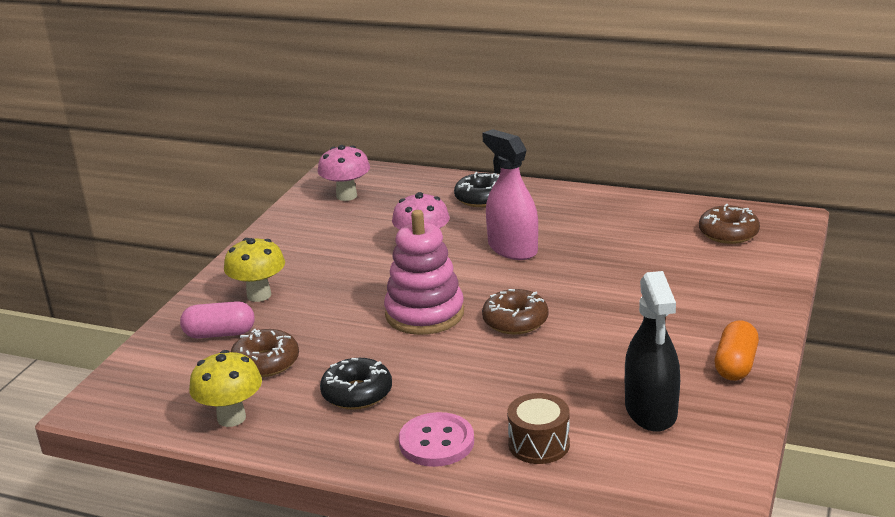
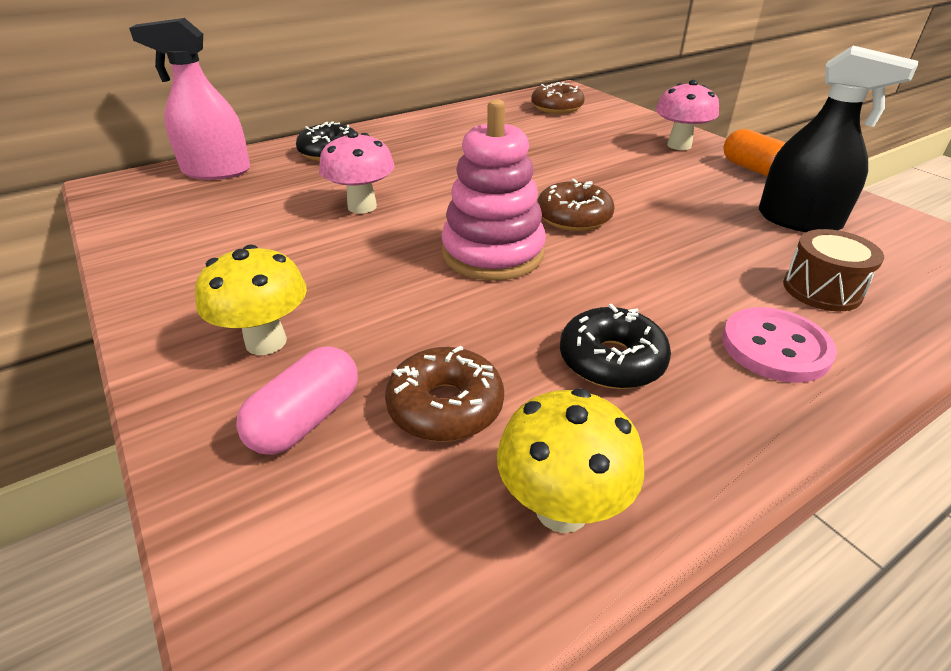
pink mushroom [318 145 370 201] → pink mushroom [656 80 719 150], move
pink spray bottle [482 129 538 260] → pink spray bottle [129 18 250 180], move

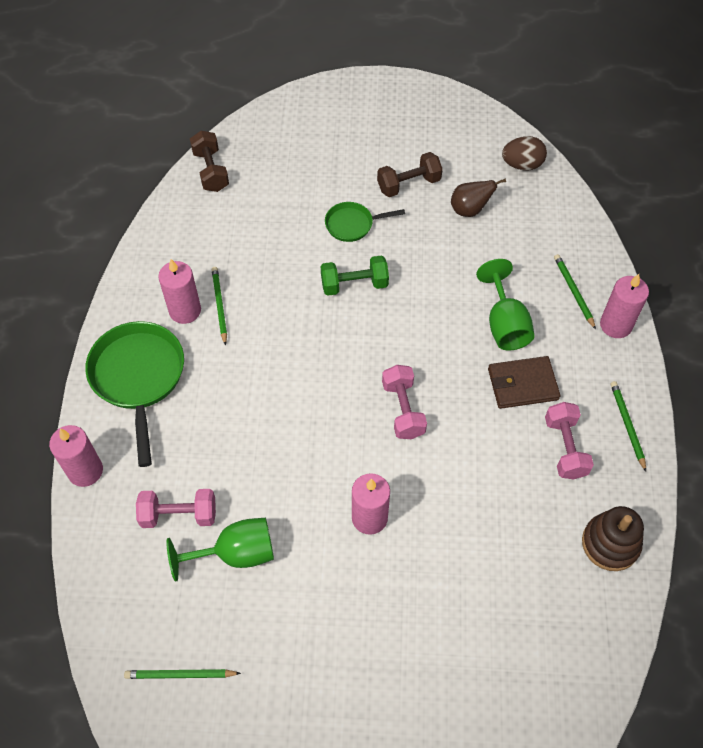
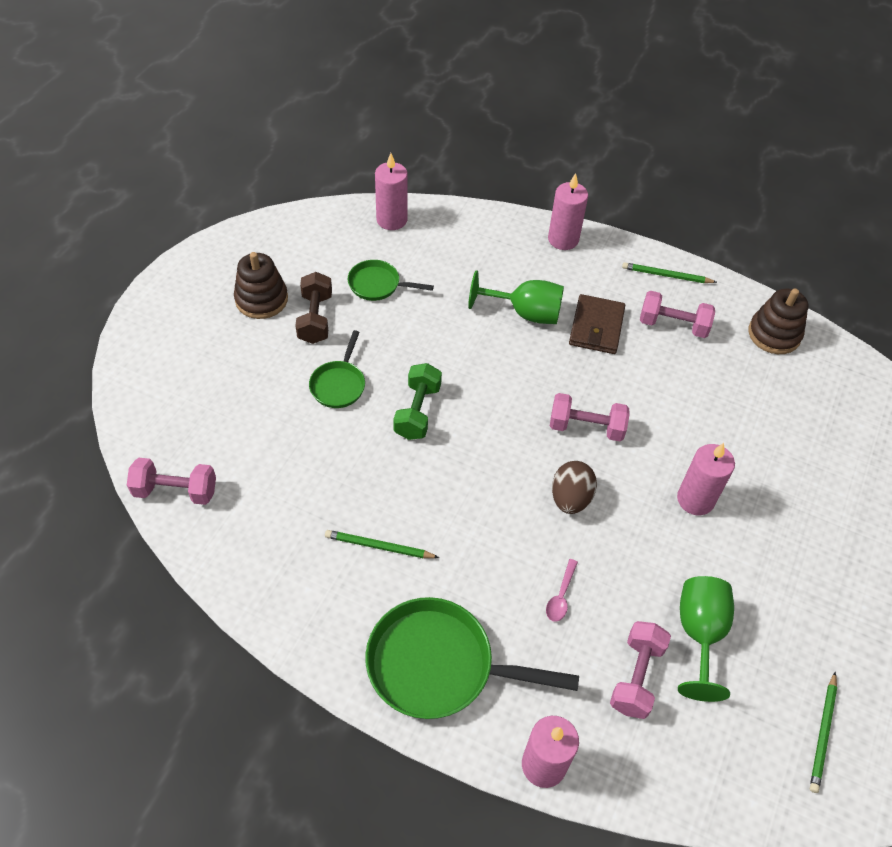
pink candle [158 259 201 324] → pink candle [375 153 408 230], move
brown dumbbell [190 131 229 192] → pink dumbbell [127 458 216 505]
brown pear [451 178 506 217] → green pan [348 260 434 301]
brown egg [502 136 547 171] → brown egg [552 461 597 514], move
green pencil [554 254 596 330] → -
- → brown stacking toy [234 252 288 319]
- → pink spoon [546 559 578 622]

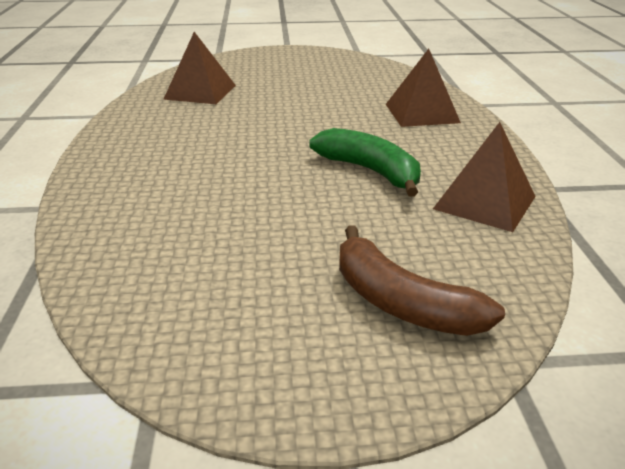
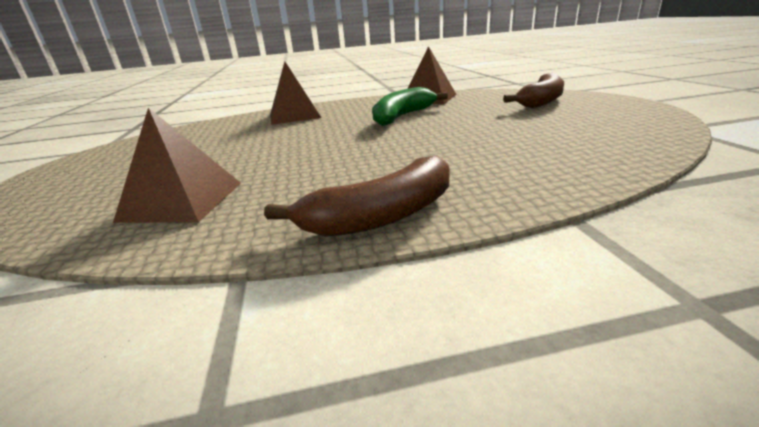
- → brown banana [264 155 450 237]

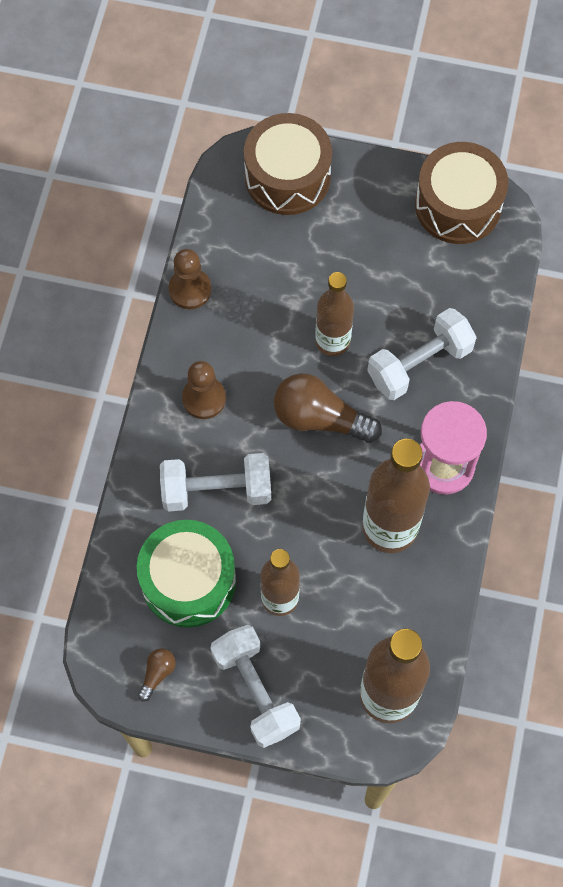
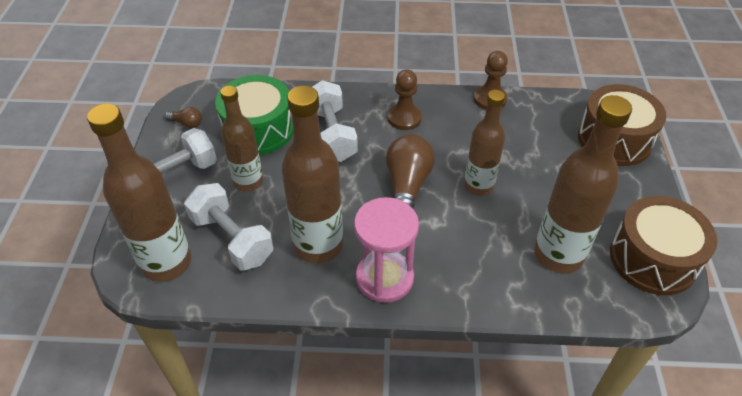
white dumbbell [367 308 477 400] → white dumbbell [184 183 273 271], move
- → brown bottle [534 95 632 273]

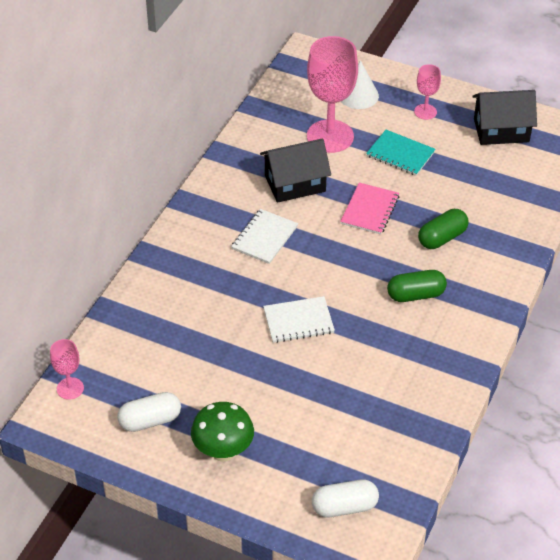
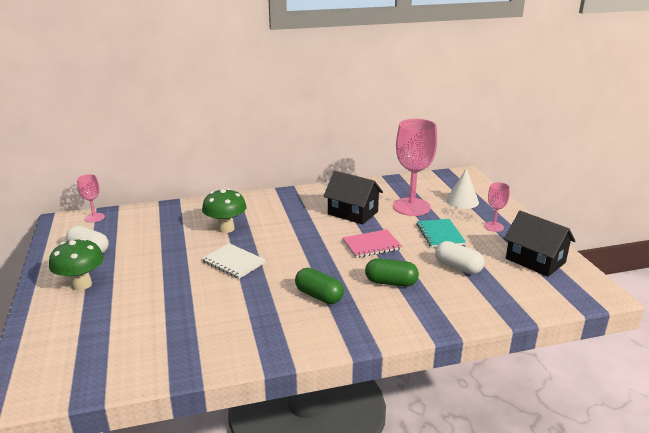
white notebook [231 209 298 264] → -
white capsule [312 480 379 517] → white capsule [435 241 484 274], move
- → green mushroom [202 188 247 233]

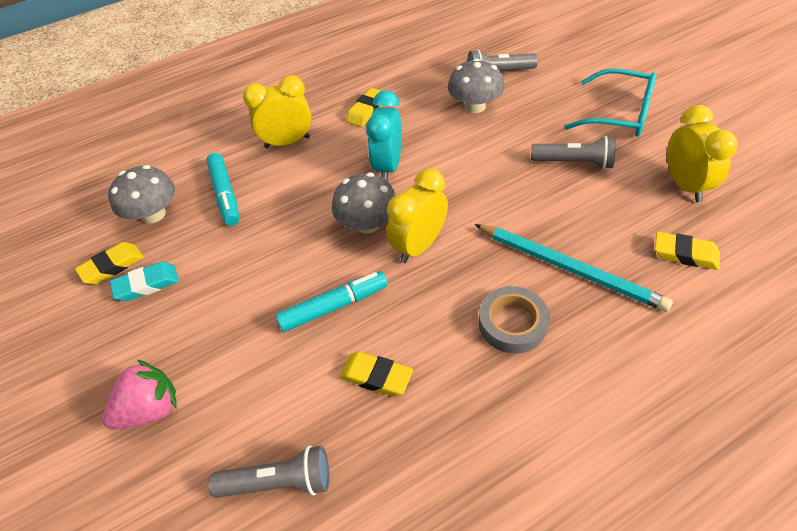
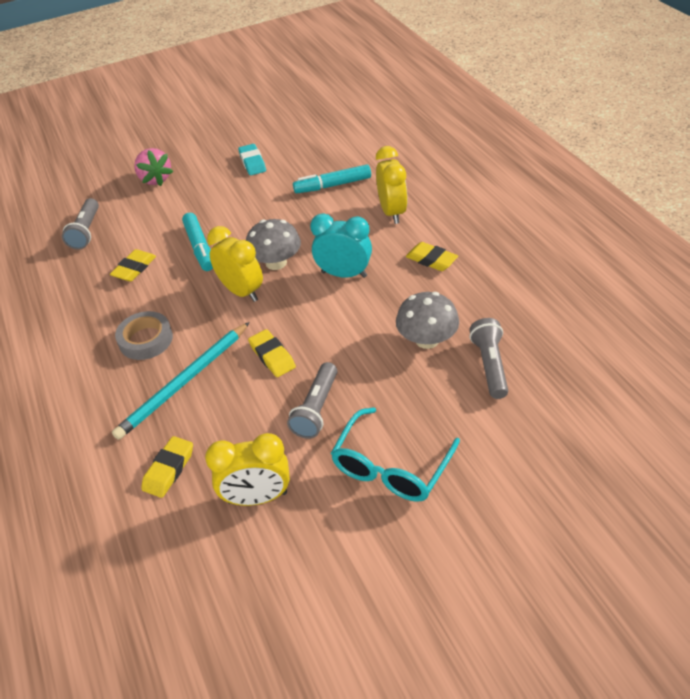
yellow eraser [75 242 144 284] → yellow eraser [248 329 296 377], move
grey mushroom [108 165 175 223] → -

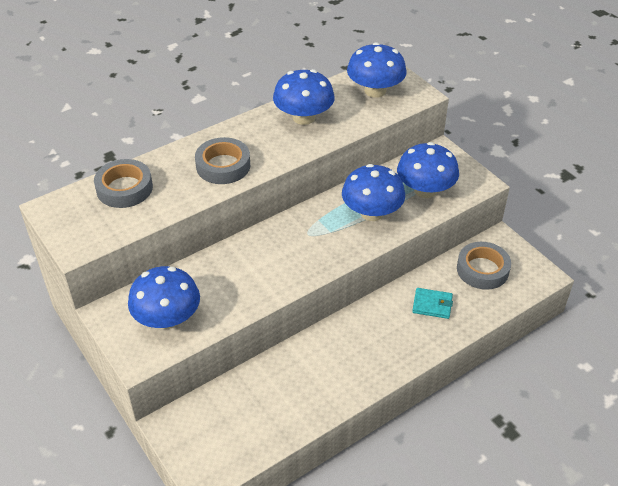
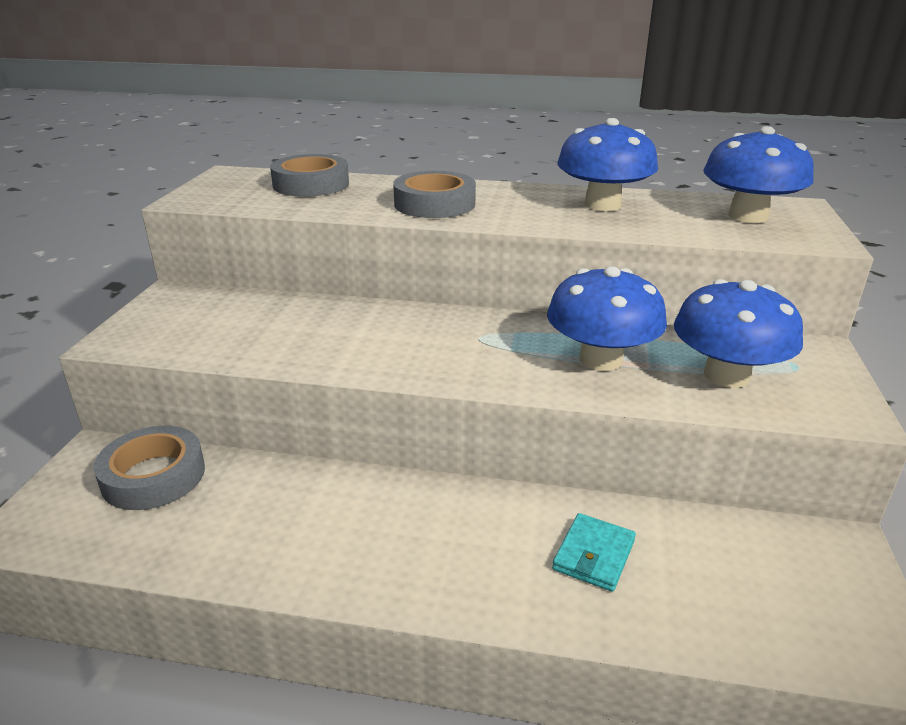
blue mushroom [128 266 200 329] → -
turquoise wallet [412 288 453 319] → turquoise wallet [552 513 636 592], 60 degrees clockwise
grey tape [457 242 511 290] → grey tape [93 426 205 510], move

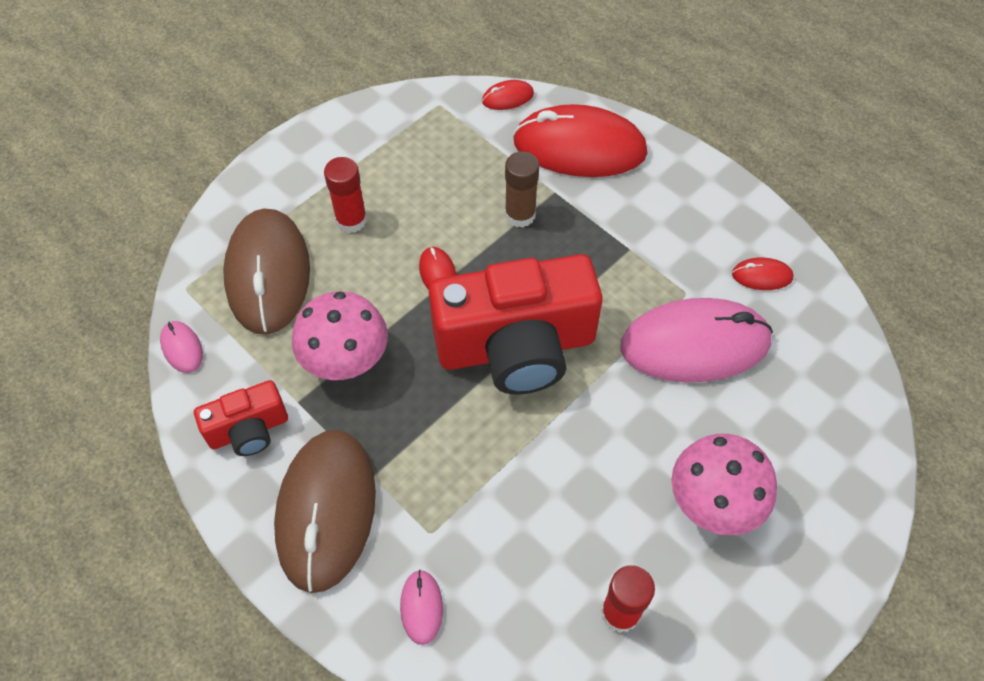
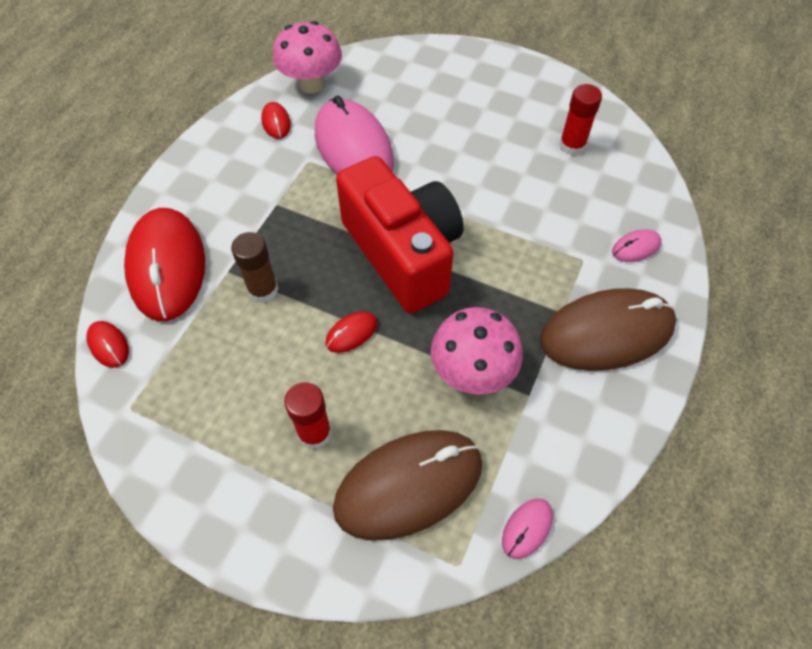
red camera [194 380 288 456] → -
pink mushroom [672 434 777 535] → pink mushroom [273 21 342 94], move

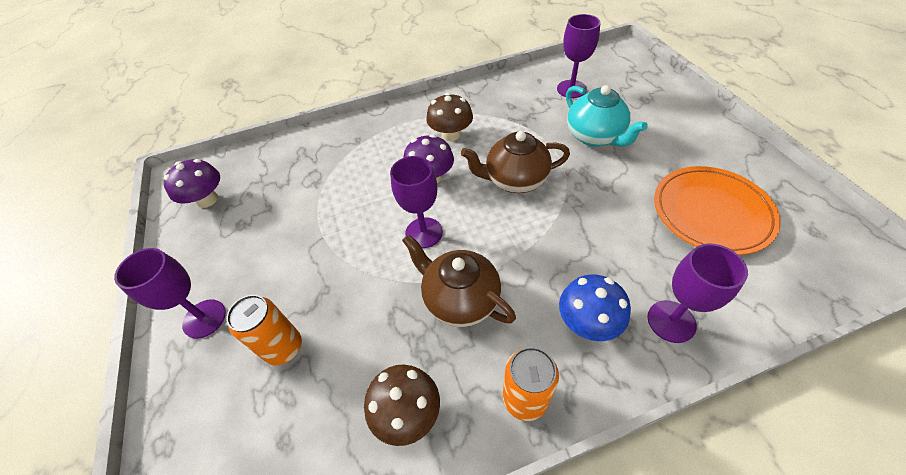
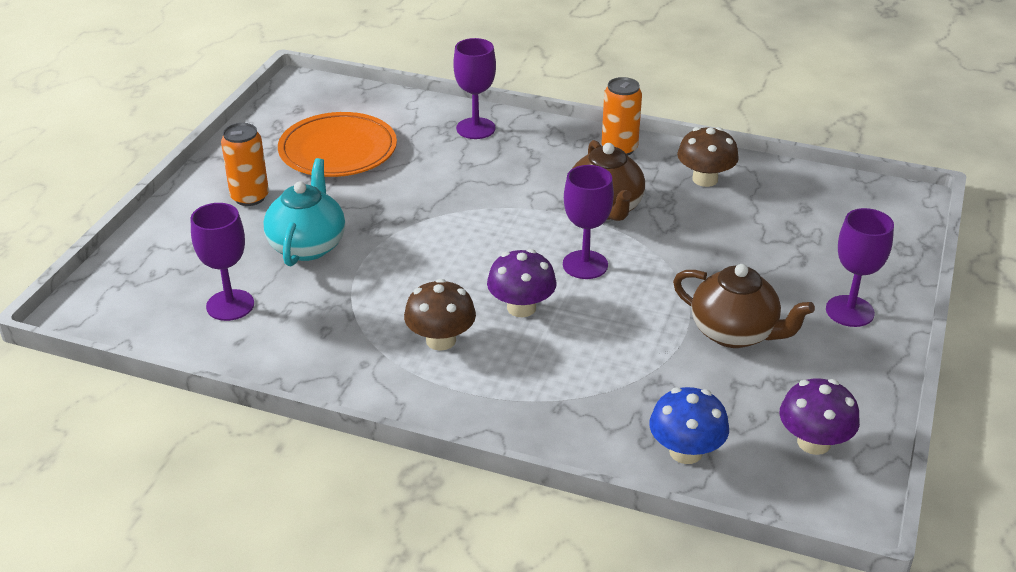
orange can [227 295 302 366] → orange can [221 123 269 206], move
brown teapot [461 131 570 193] → brown teapot [673 264 815 348], move
blue mushroom [559 274 631 341] → blue mushroom [649 387 729 464], move

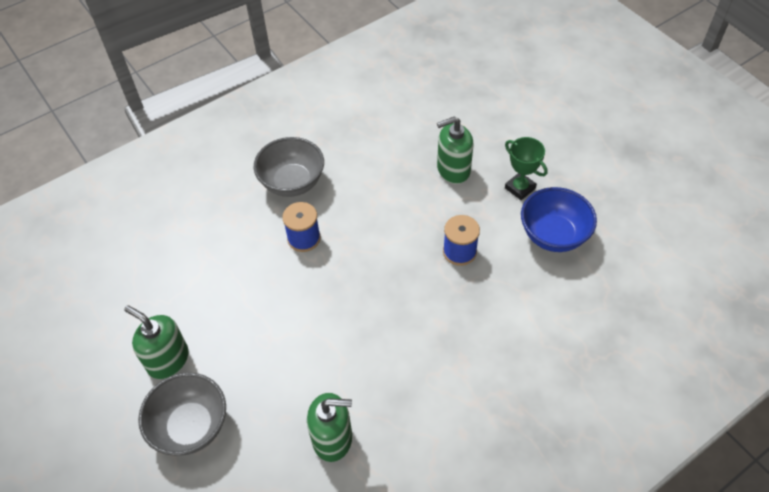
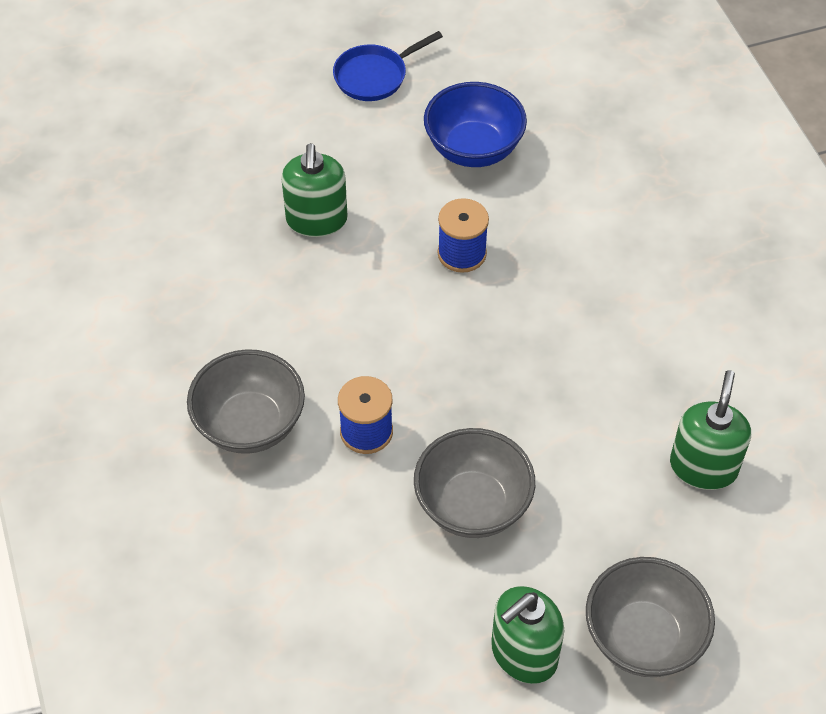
green trophy [505 137 548 200] → -
- → blue pan [333 31 443 101]
- → grey bowl [414 428 535 538]

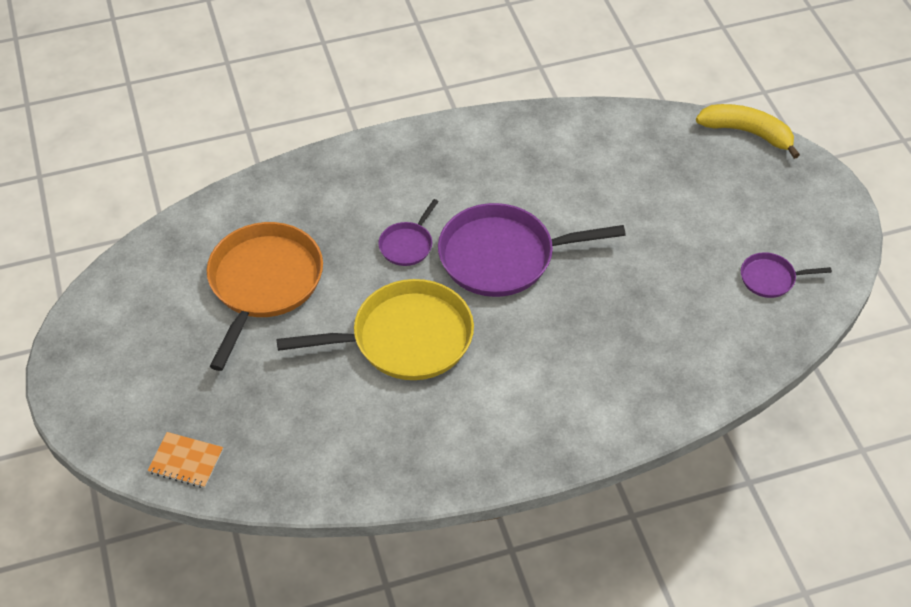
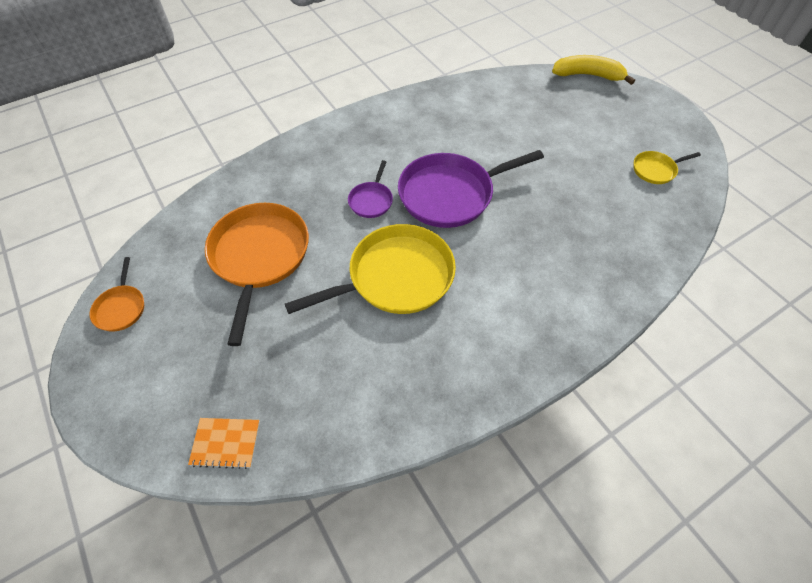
purple pan [741 252 832 298] → yellow pan [633 151 701 184]
- → orange pan [90 257 144 332]

